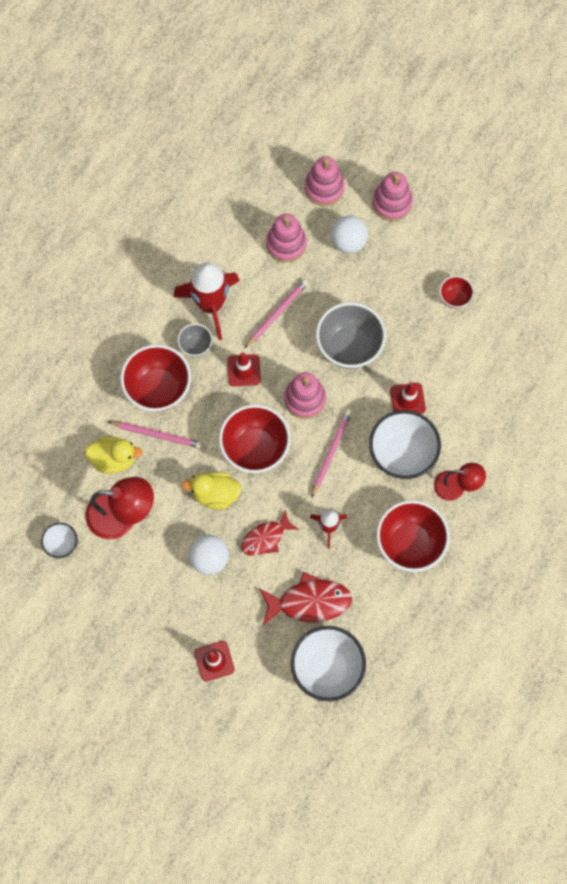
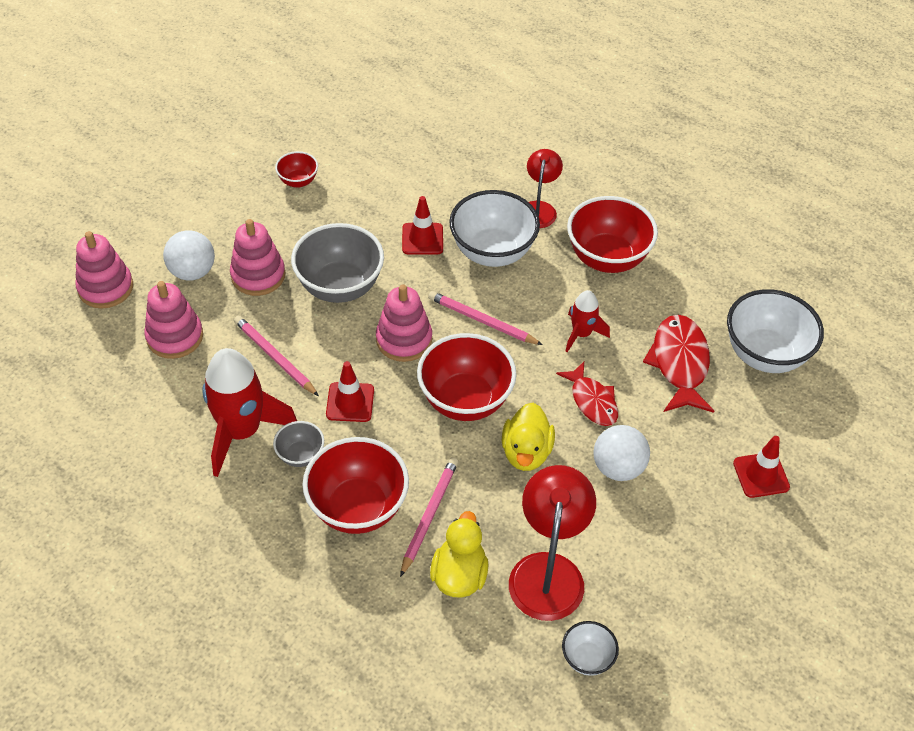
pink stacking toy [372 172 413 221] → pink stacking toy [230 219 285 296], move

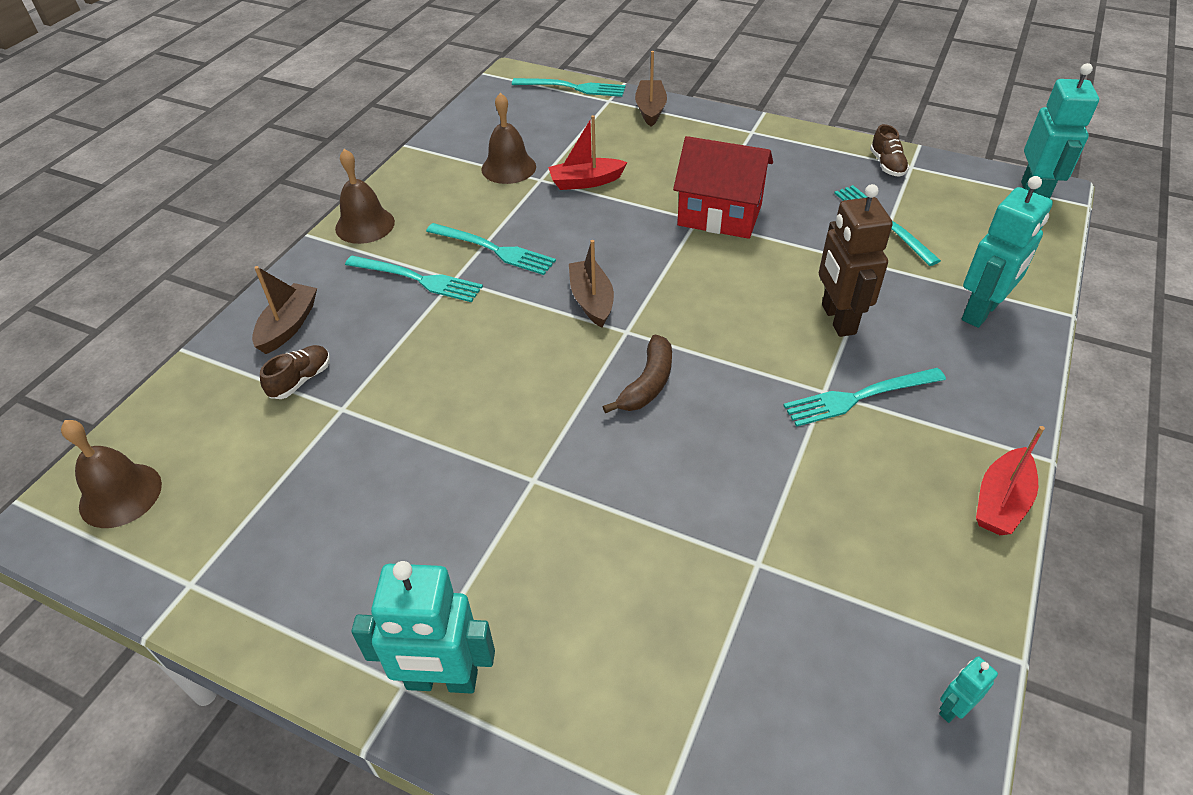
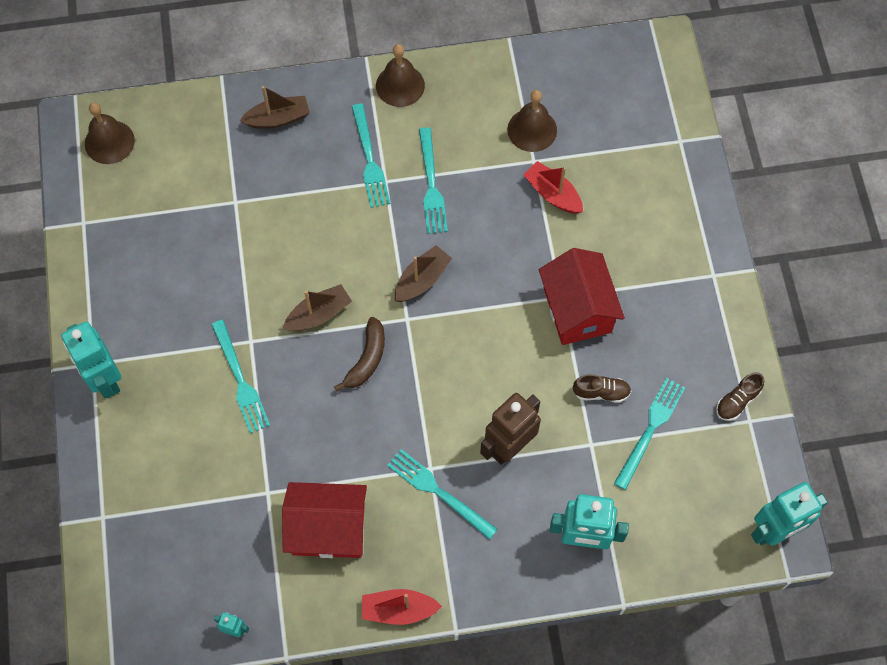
brown shoe [260 345 330 399] → brown shoe [573 374 631 403], move
turquoise fork [512 78 625 97] → turquoise fork [211 320 270 433], move
brown banana [603 334 672 413] → brown banana [334 317 385 392], 60 degrees counterclockwise
brown boat [635 51 667 126] → brown boat [283 284 352 331], move
- → red house [282 482 367 558]

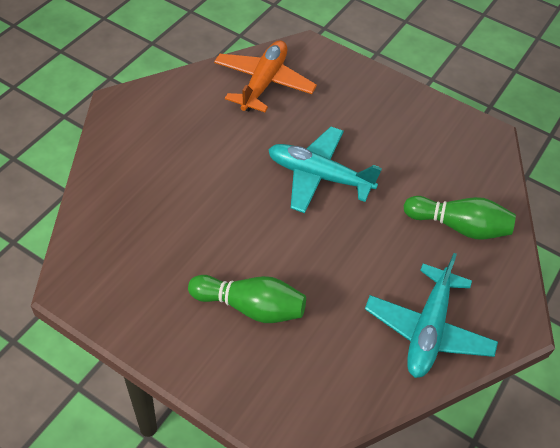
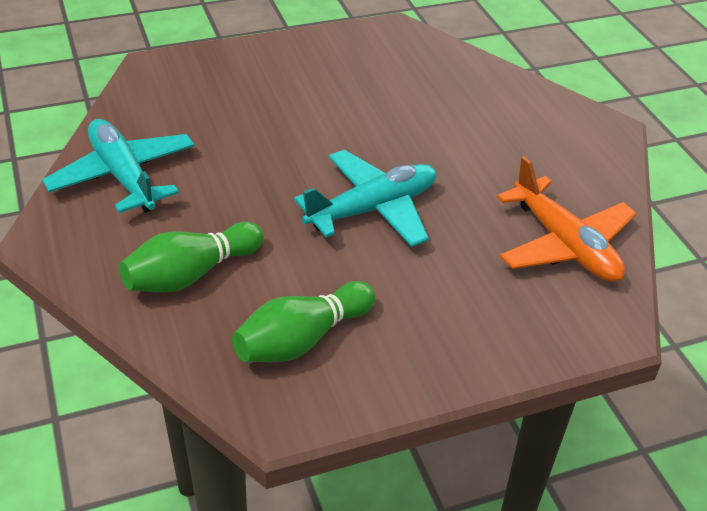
green bowling pin [188 275 306 323] → green bowling pin [232 281 375 362], move

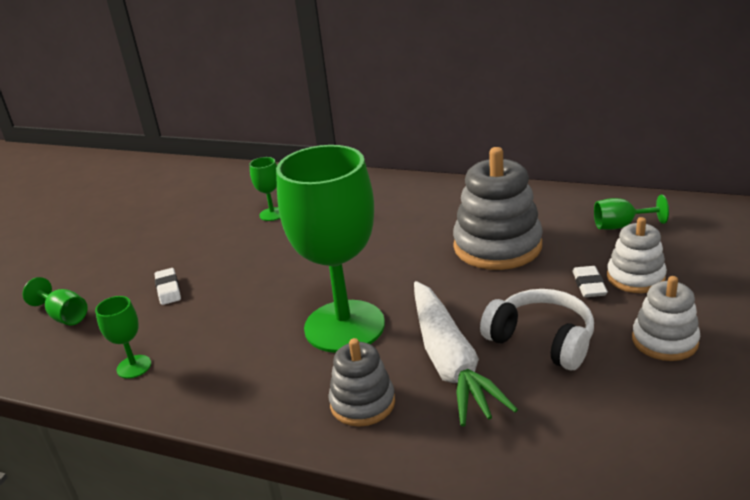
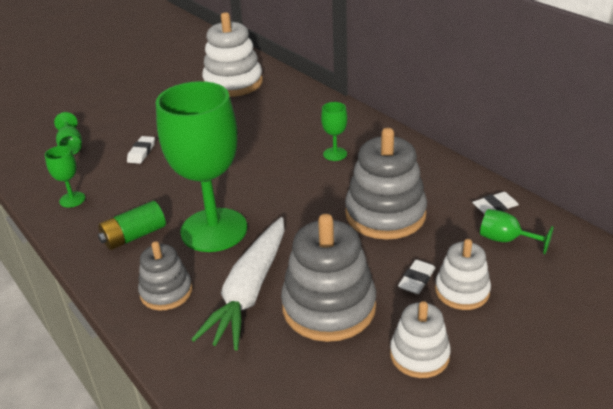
green goblet [249 157 280 221] → green goblet [321 102 347 161], move
white headphones [480 289 594 370] → grey stacking toy [281 214 376 342]
- → green battery [98 201 166 250]
- → white stacking toy [202 12 263 97]
- → white eraser [472 192 519 215]

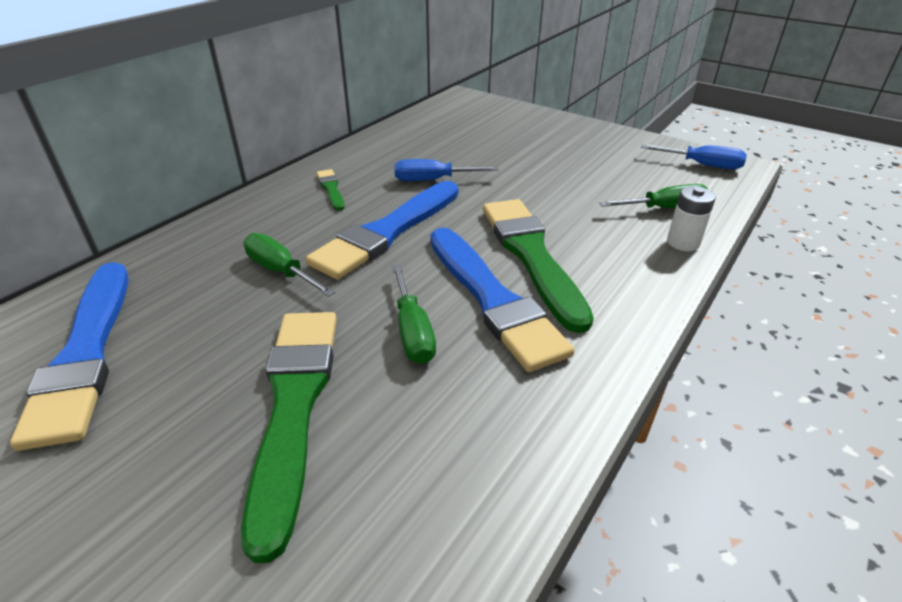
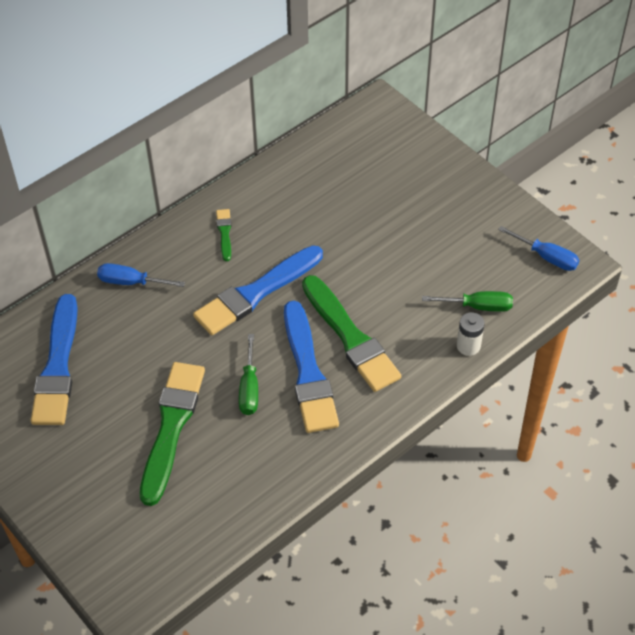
green screwdriver [243 233 335 297] → -
blue screwdriver [394 159 499 181] → blue screwdriver [97 263 185 287], move
green brush [483 199 594 333] → green brush [302 275 401 392], 150 degrees clockwise

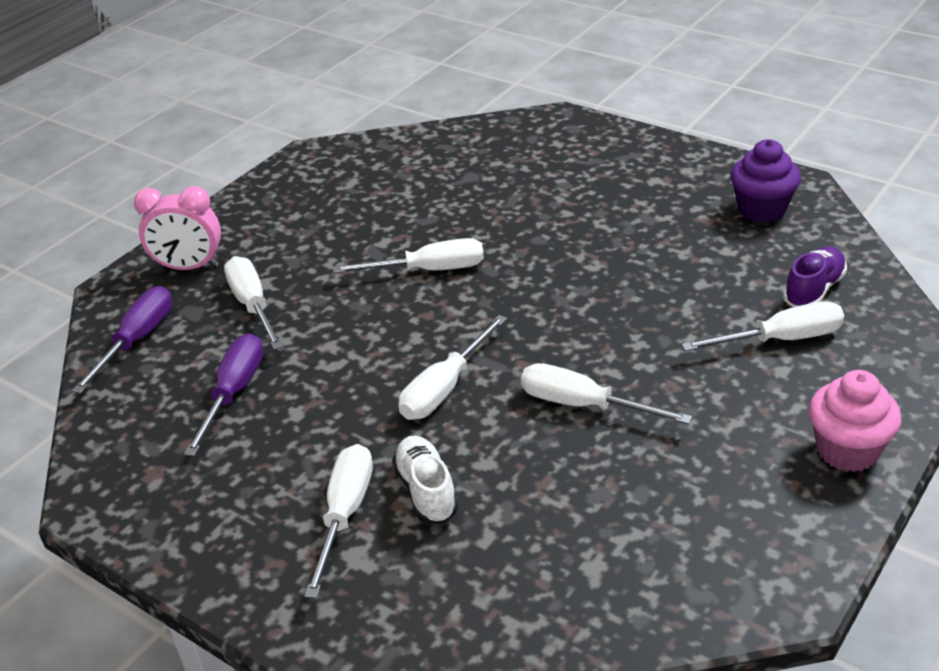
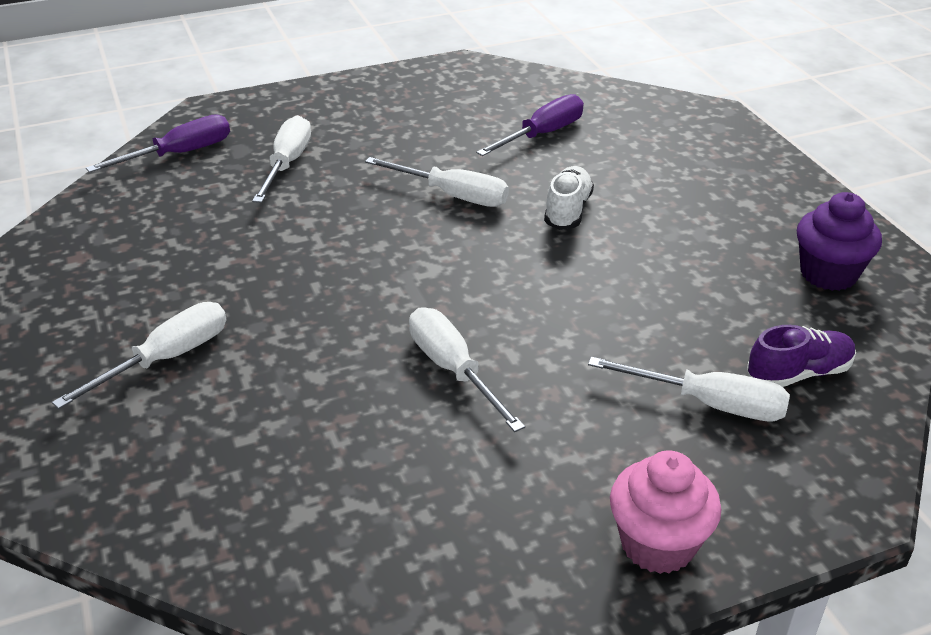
pink clock [134 186 221 270] → -
purple screwdriver [184 334 263 456] → purple screwdriver [476 94 584 156], move
white shoe [392 435 458 524] → white shoe [544 166 594 230], move
white screwdriver [399 315 507 420] → -

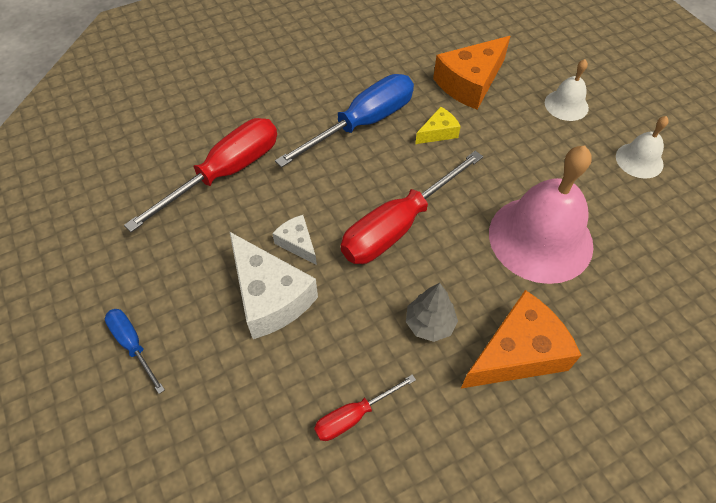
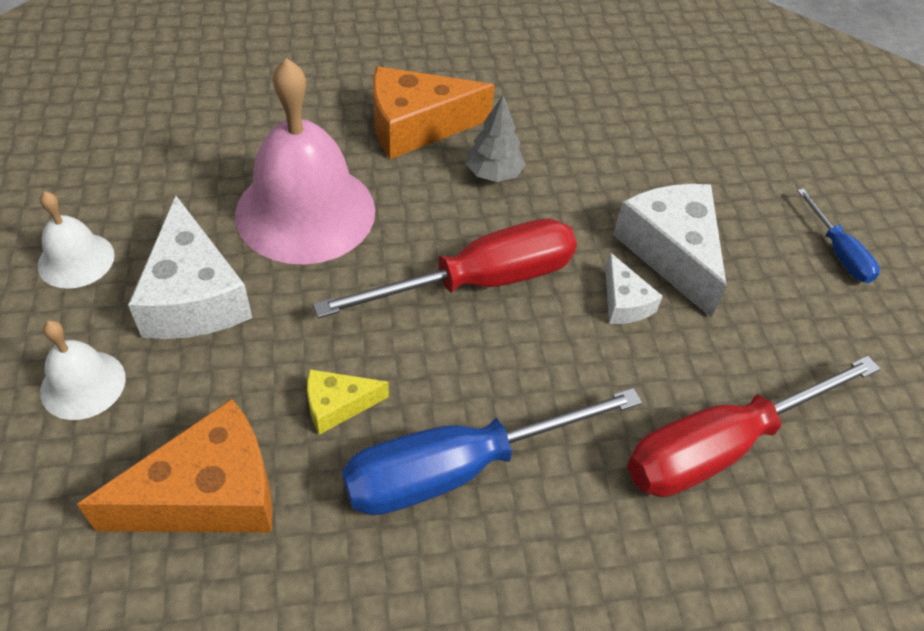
red screwdriver [314 374 416 441] → -
- → white cheese [128 196 252 339]

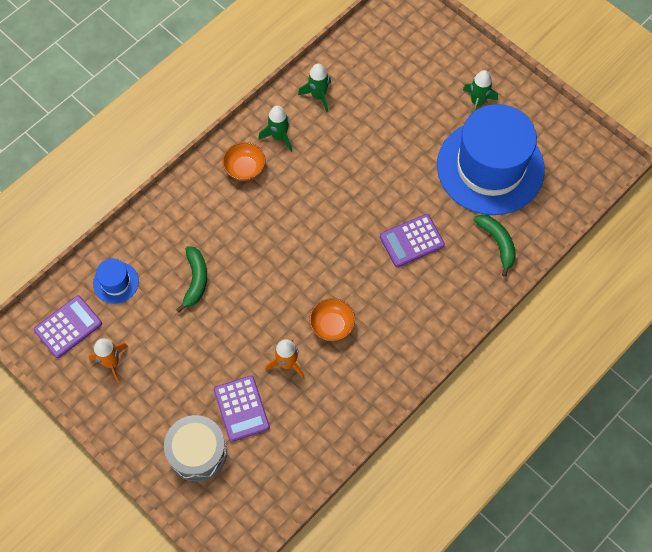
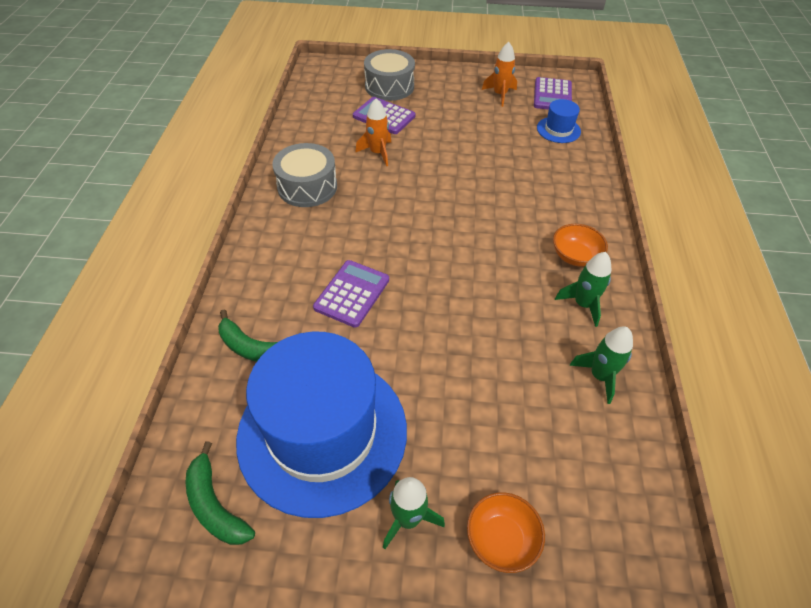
green banana [176 246 207 312] → green banana [185 441 255 545], move
orange bowl [309 298 355 341] → orange bowl [467 492 545 573], move
- → grey drum [273 143 337 207]

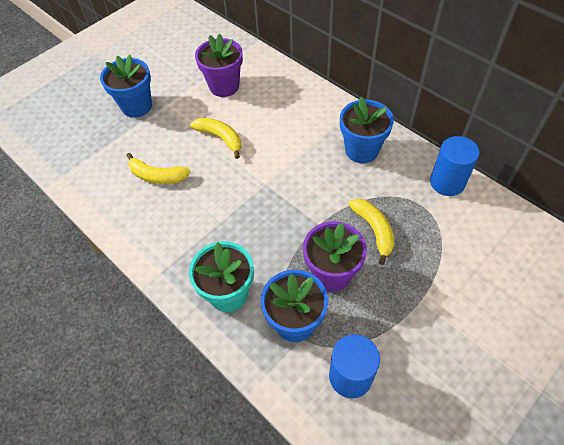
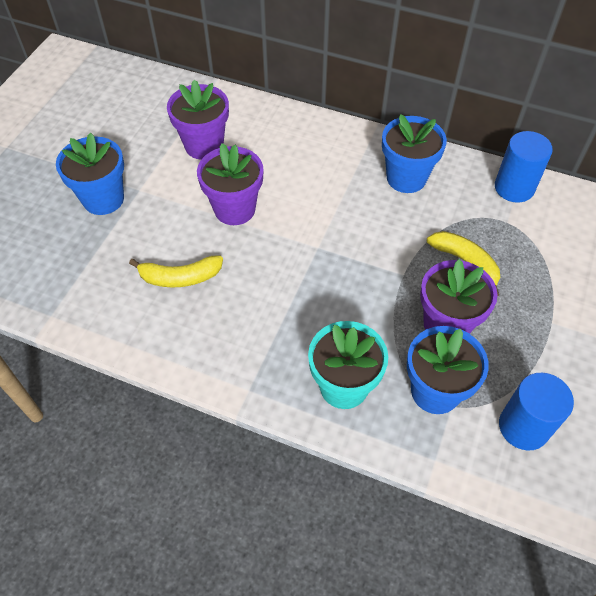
yellow banana [190 117 241 159] → purple flower pot [197 143 264 225]

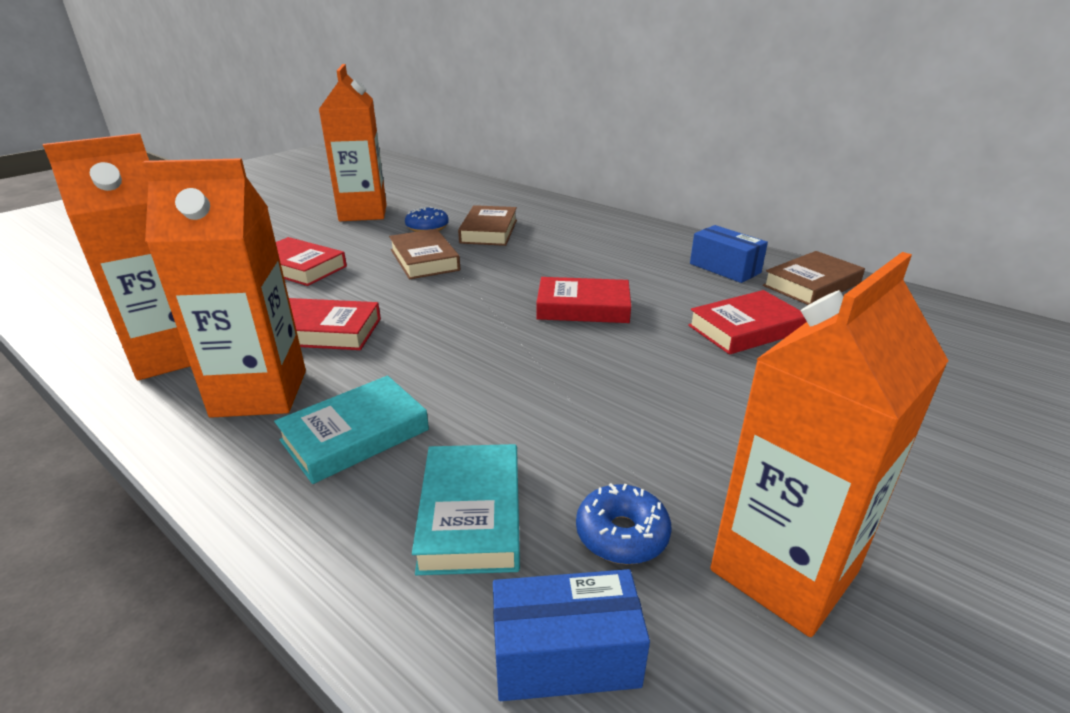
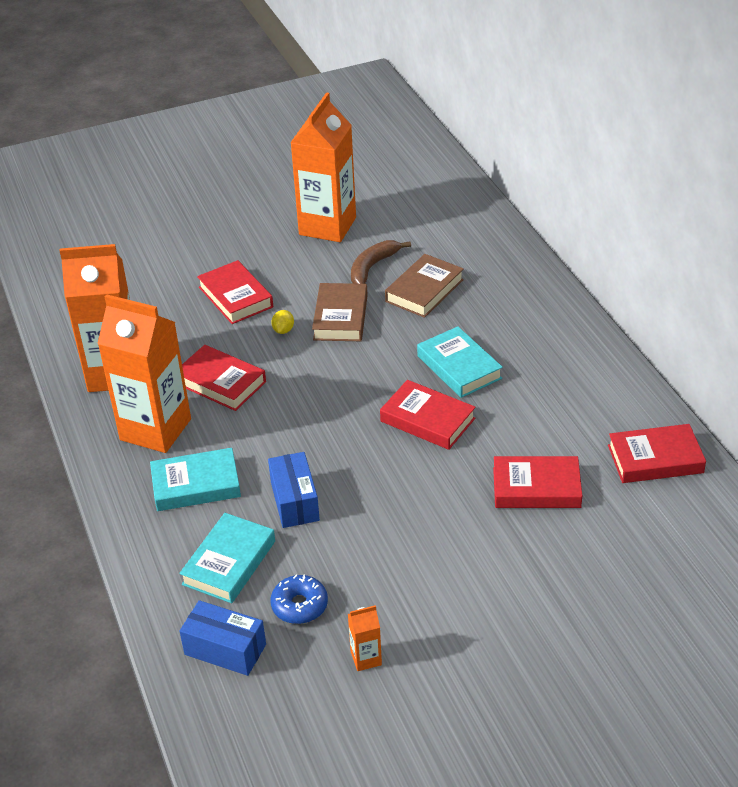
blue donut [405 207 449 232] → brown banana [351 240 411 284]
blue box [690 225 768 283] → blue box [268 452 320 528], move
orange carton [710 252 949 637] → orange carton [348 605 382 671], x0.40
brown book [763 251 865 305] → red book [608 424 706 483]
- → yellow lemon [271 310 294 334]
- → turquoise book [417 326 503 398]

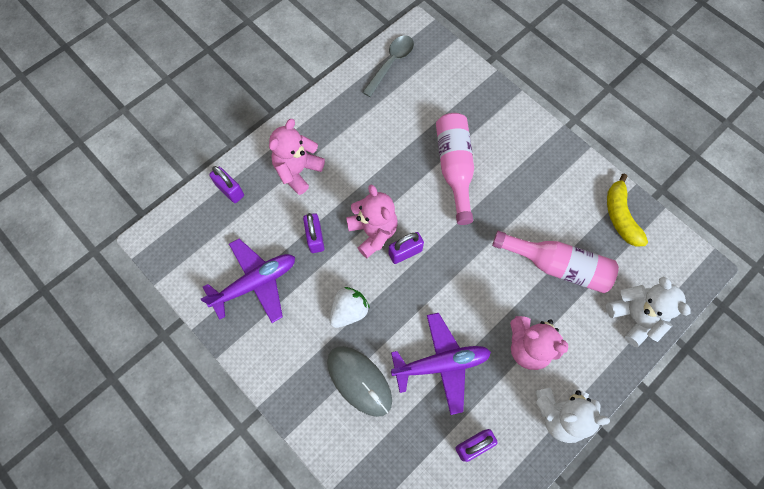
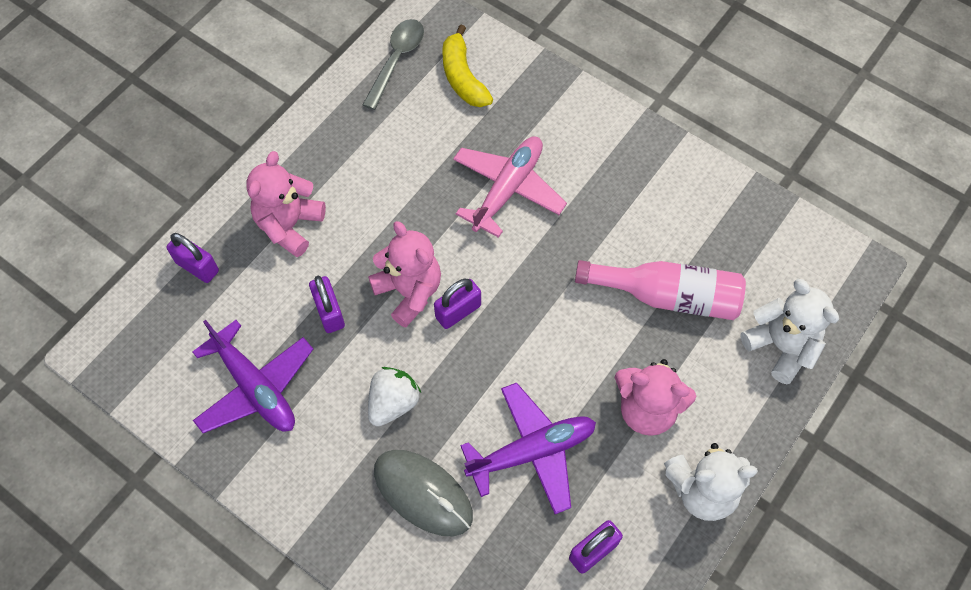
purple plane [201 239 295 323] → purple plane [192 320 313 433], 90 degrees clockwise
pink bottle [436 113 474 225] → pink plane [453 136 567 238]
yellow banana [607 174 648 247] → yellow banana [442 25 493 107], move

